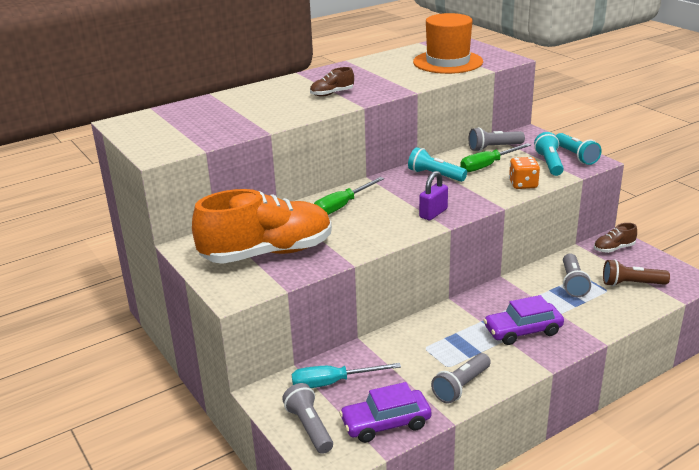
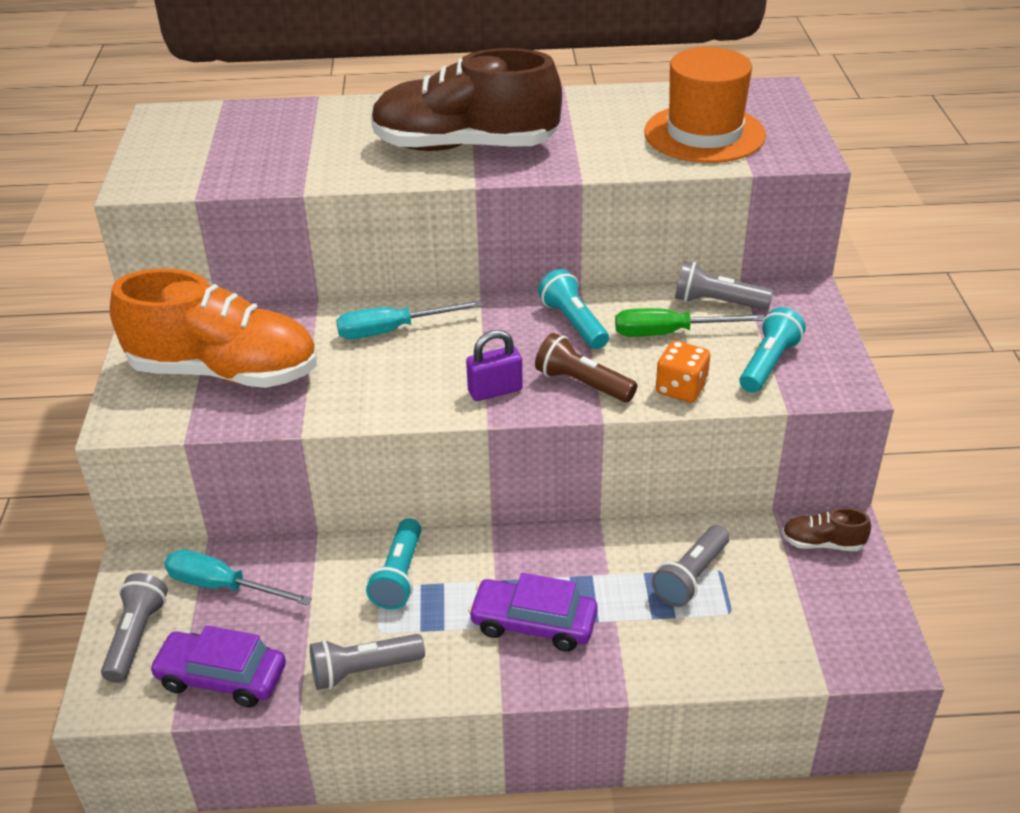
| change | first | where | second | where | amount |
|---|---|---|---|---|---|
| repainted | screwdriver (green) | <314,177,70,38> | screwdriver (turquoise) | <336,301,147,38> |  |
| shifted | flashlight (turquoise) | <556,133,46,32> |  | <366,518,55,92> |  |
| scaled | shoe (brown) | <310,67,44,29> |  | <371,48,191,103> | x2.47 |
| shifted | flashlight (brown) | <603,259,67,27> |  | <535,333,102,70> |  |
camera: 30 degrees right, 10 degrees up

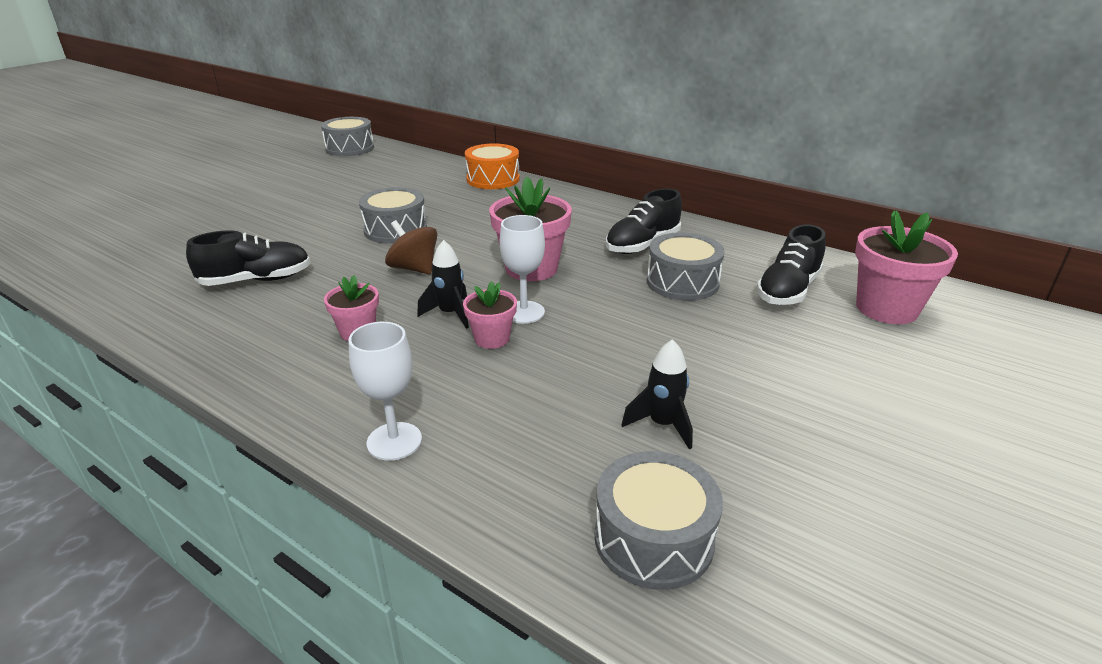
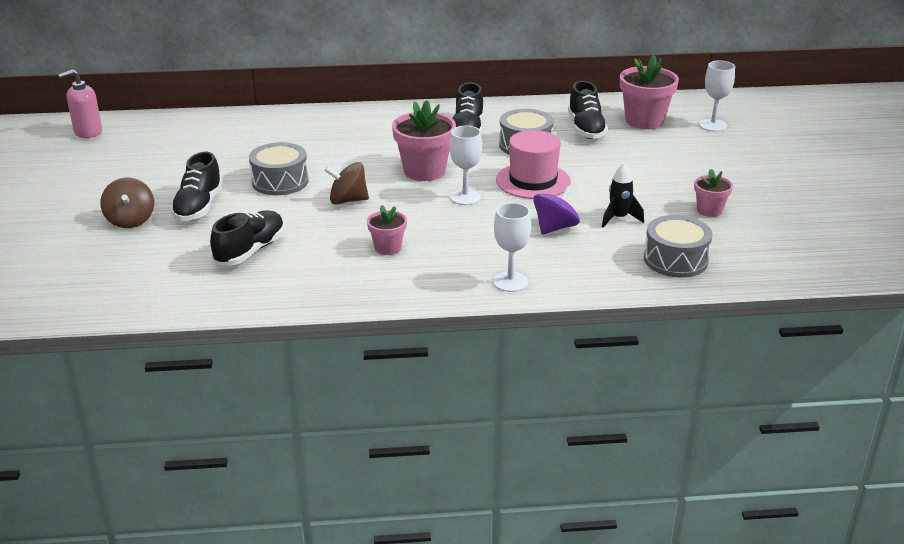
| change | first | where | second | where | amount |
|---|---|---|---|---|---|
| swapped | drum (grey) | <321,117,53,39> | soap dispenser (pink) | <58,69,44,69> |  |
| new |  |  | spinning top (brown) | <100,178,54,50> |  |
| new |  |  | shoe (black) | <171,152,52,69> |  |
| new |  |  | hat (pink) | <496,130,75,69> |  |
| new |  |  | spinning top (purple) | <533,186,47,49> |  |
| shifted | flower pot (pink) | <463,281,54,68> |  | <694,169,39,48> |  |
| new |  |  | goblet (white) | <699,61,36,71> |  |
| gone | rocket (black) | <417,240,52,89> |  |  |  |
| gone | drum (orange) | <465,143,55,46> |  |  |  |
camera: 40 degrees left, 0 degrees up

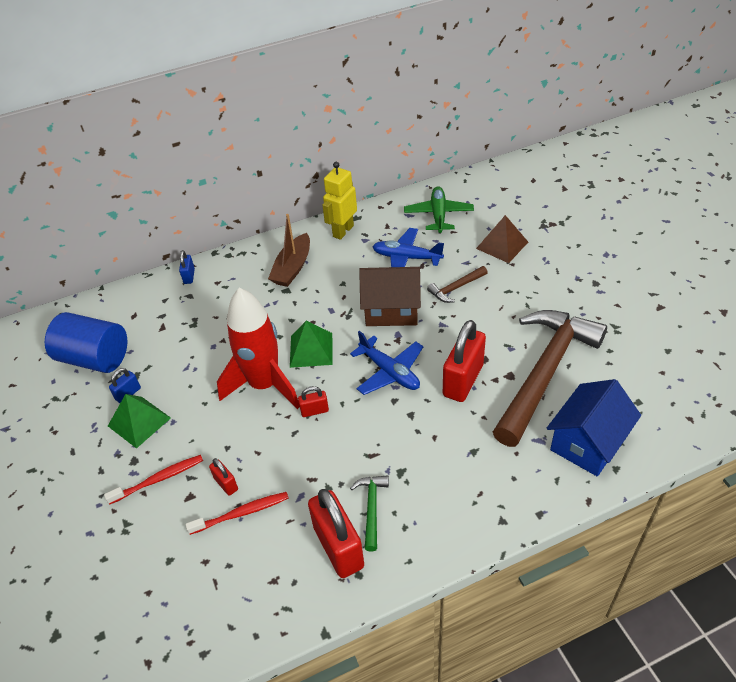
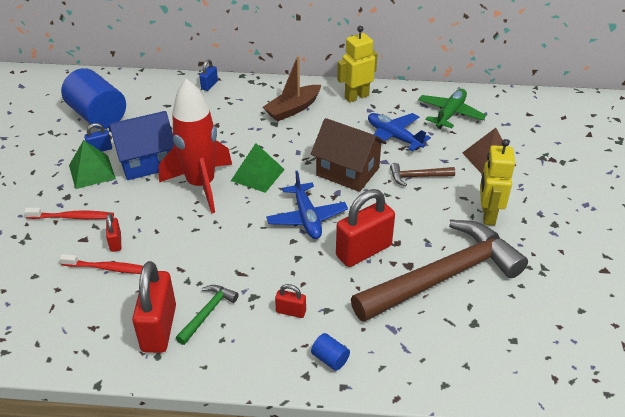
| change | first | where | second | where | amount |
|---|---|---|---|---|---|
| shifted | house (blue) | <547,379,94,97> |  | <109,111,66,69> |  |
| shifted | padlock (red) | <298,386,31,31> |  | <275,284,31,34> |  |
| new |  |  | cylinder (blue) | <311,333,39,38> |  |
| new |  |  | robot (yellow) | <480,139,35,86> |  |
camera: 25 degrees right, 5 degrees down

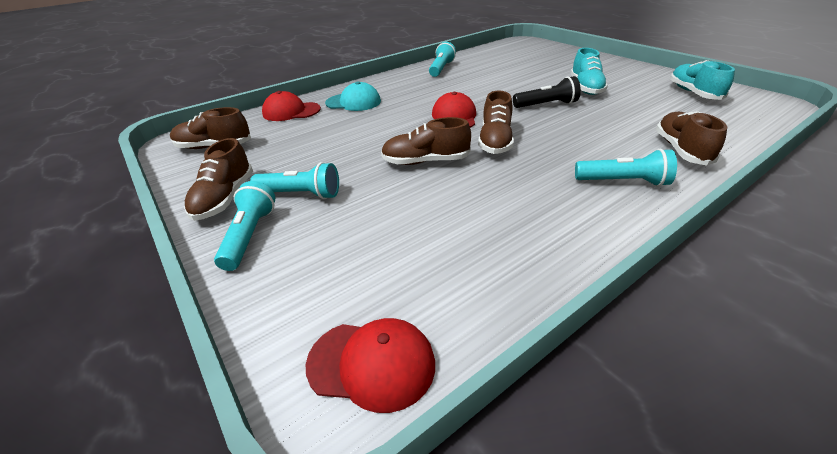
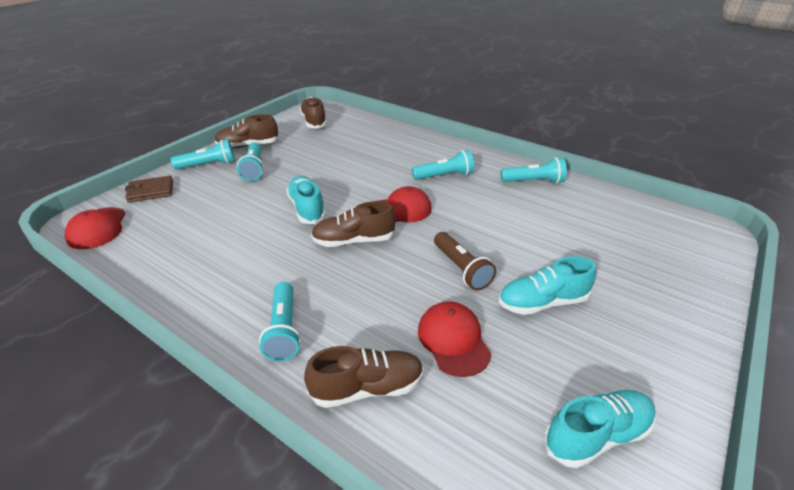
| change | first | where | second | where | amount |
|---|---|---|---|---|---|
| new |  |  | wallet (brown) | <125,175,48,28> |  |
| repainted | shoe (brown) | <381,117,90,48> | shoe (turquoise) | <286,176,40,48> |  |
| new |  |  | flashlight (turquoise) | <412,150,62,30> |  |
| shifted | cap (red) | <262,91,59,30> |  | <418,301,74,76> |  |
| repainted | flashlight (black) | <513,76,68,32> | flashlight (brown) | <434,232,62,58> |  |
| gone | cap (turquoise) | <325,81,56,30> |  |  |  |
camera: 70 degrees right, 0 degrees up

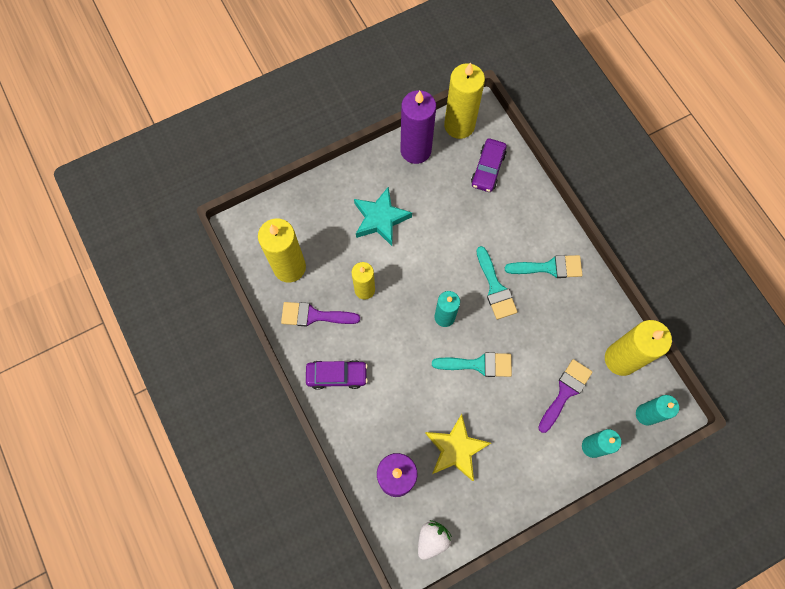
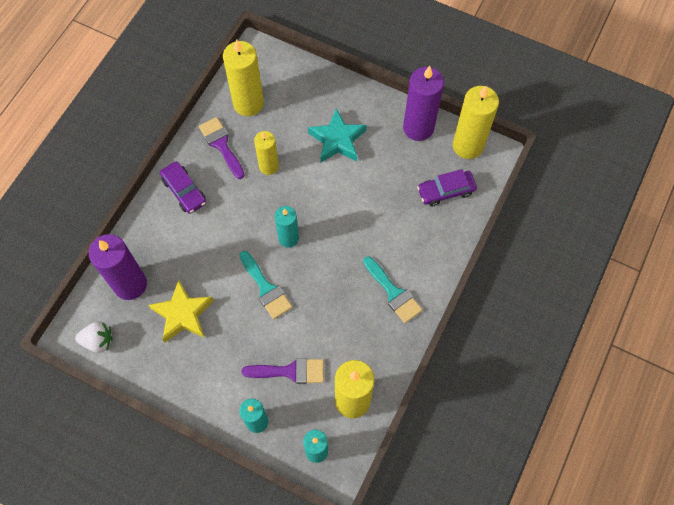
| change | first | where | second | where | amount |
|---|---|---|---|---|---|
| gone | brush (turquoise) | <476,246,42,73> |  |  |  |
camera: 55 degrees right, 5 degrees down

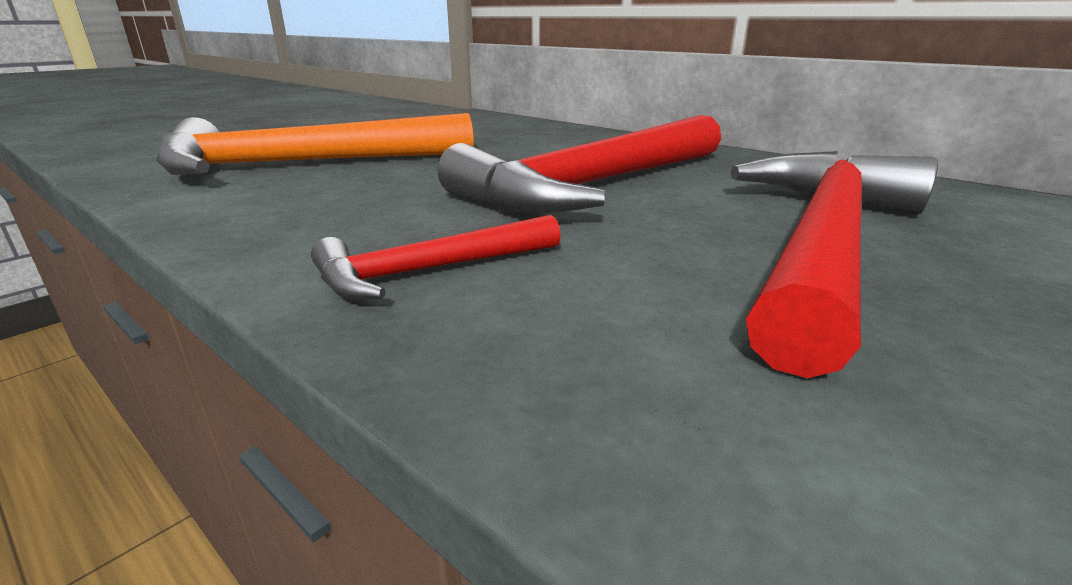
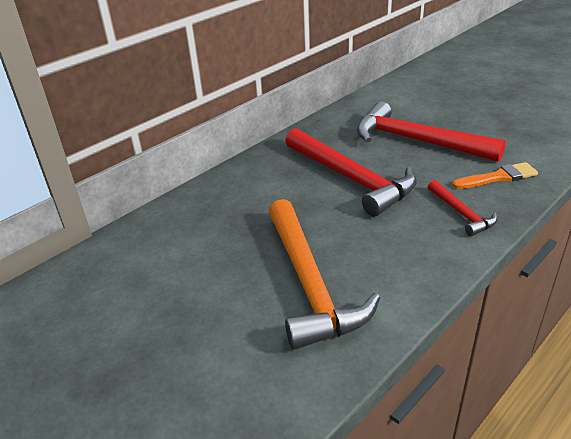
| change | first | where | second | where | amount |
|---|---|---|---|---|---|
| new |  |  | brush (orange) | <452,162,86,27> |  |
camera: 85 degrees left, 10 degrees up

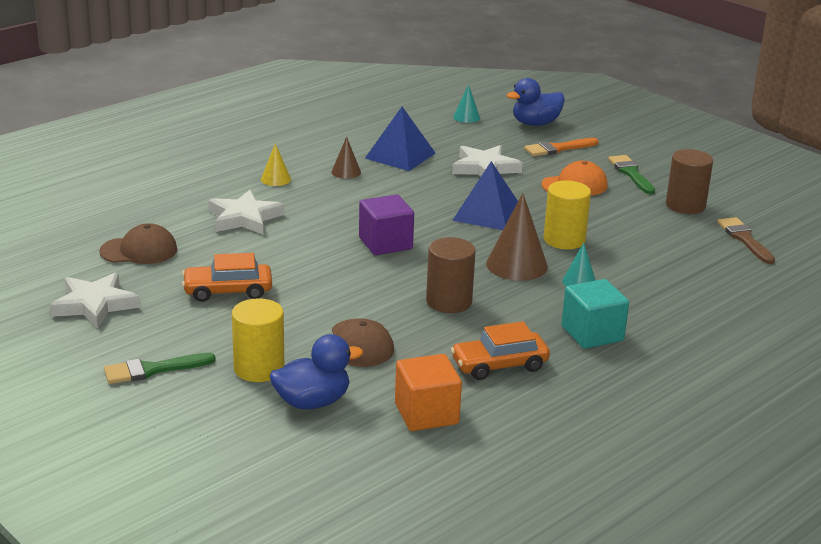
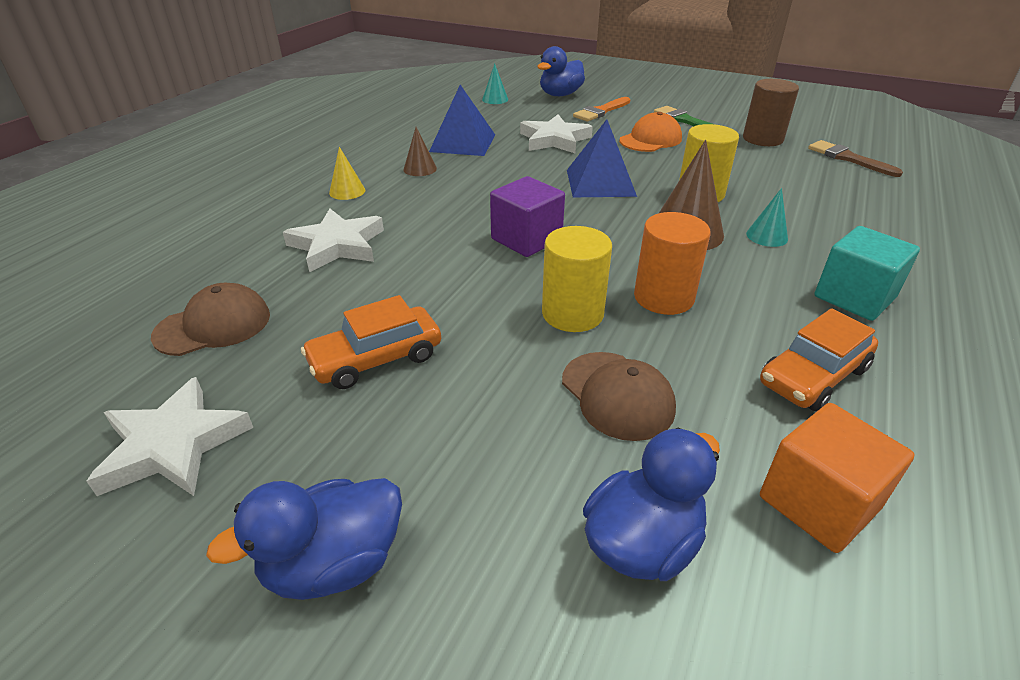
| change | first | where | second | where | amount |
|---|---|---|---|---|---|
| swapped | brush (green) | <104,353,112,31> | duck (blue) | <206,478,196,122> |  |
| shifted | cylinder (yellow) | <232,298,52,84> |  | <542,226,70,106> |  |
| repainted | cylinder (brown) | <426,237,50,76> | cylinder (orange) | <634,212,77,103> |  |
camera: 20 degrees left, 10 degrees up

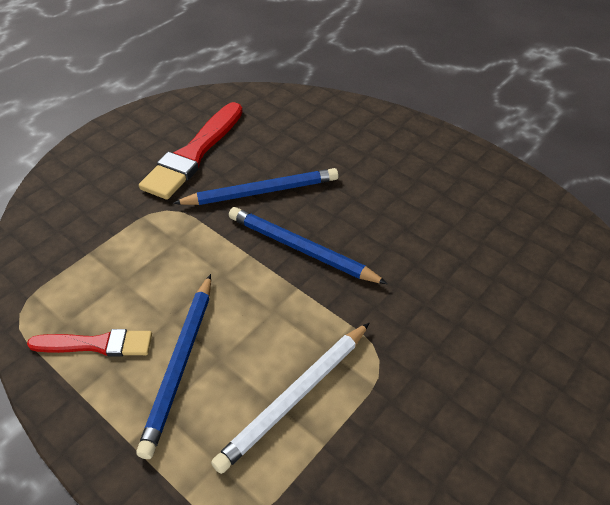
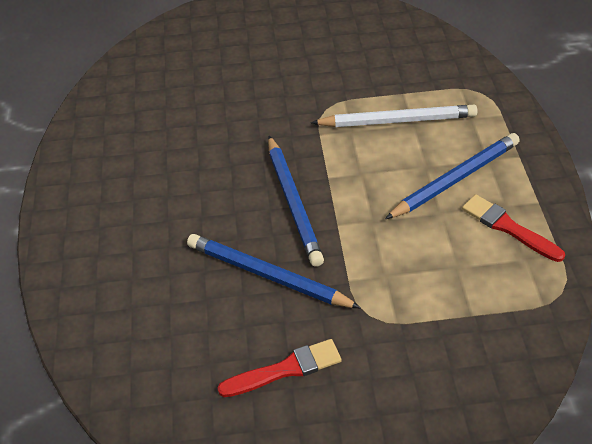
| change | first | where | second | where | amount |
|---|---|---|---|---|---|
| scaled | brush (red) | <139,102,104,98> |  | <217,339,125,58> | x0.60 |
camera: 135 degrees left, 0 degrees up

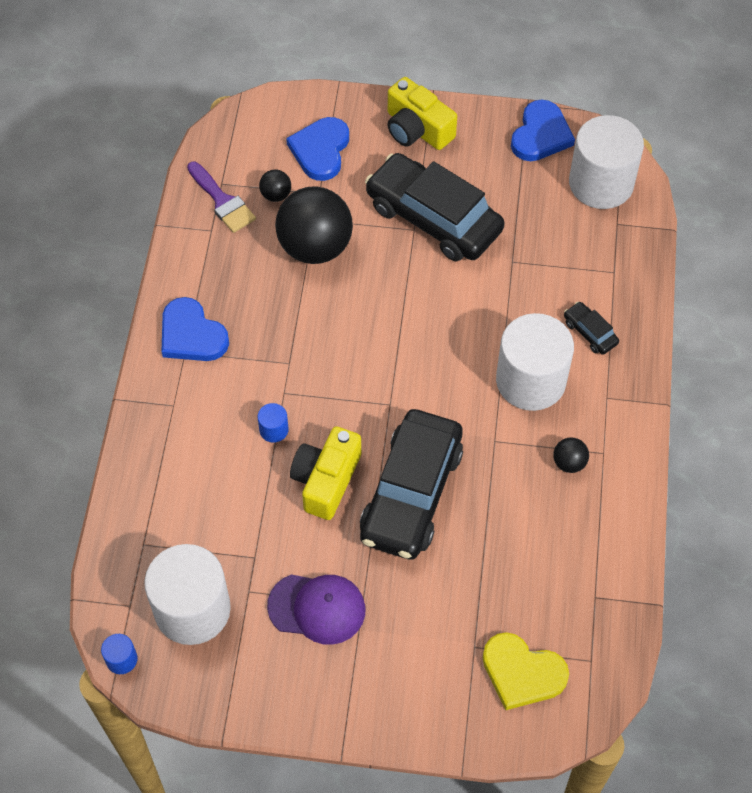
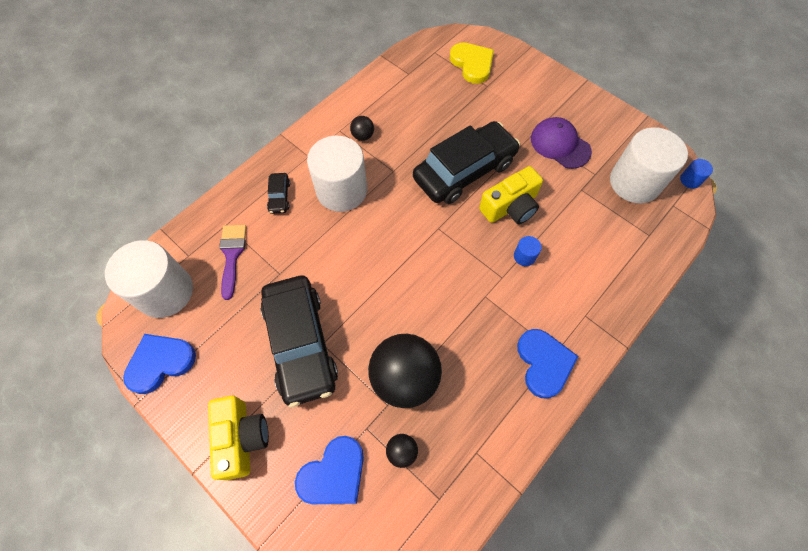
| change | first | where | second | where | amount |
|---|---|---|---|---|---|
| shifted | brush (purple) | <187,162,69,71> |  | <219,225,27,75> |  |
camera: 145 degrees left, 5 degrees up

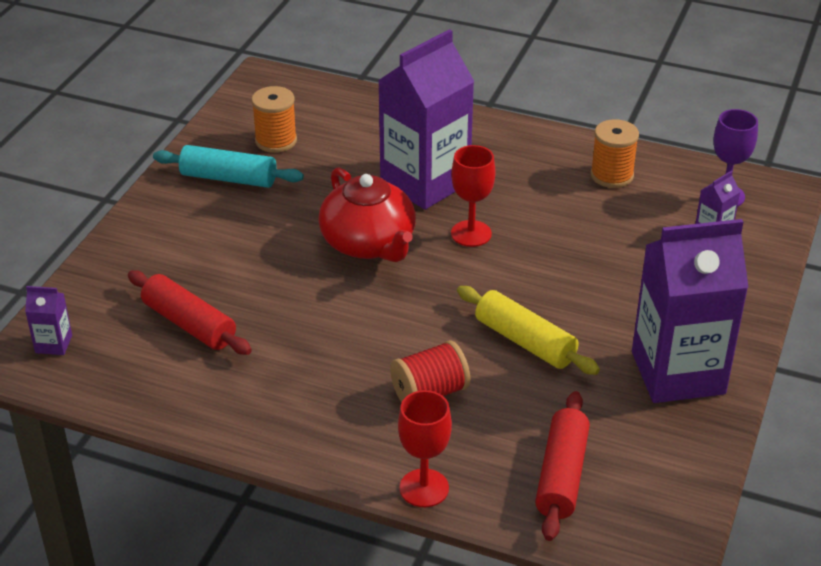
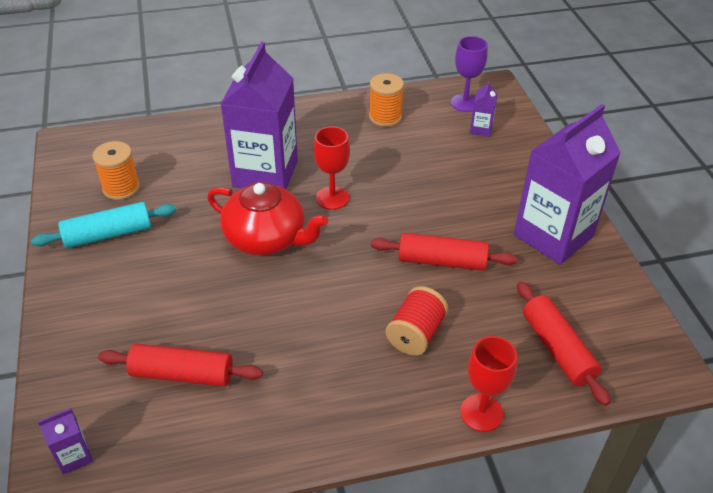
| change | first | where | second | where | amount |
|---|---|---|---|---|---|
| repainted | rolling pin (yellow) | <457,286,143,89> | rolling pin (red) | <371,233,146,38> |  |
camera: 35 degrees left, 5 degrees up

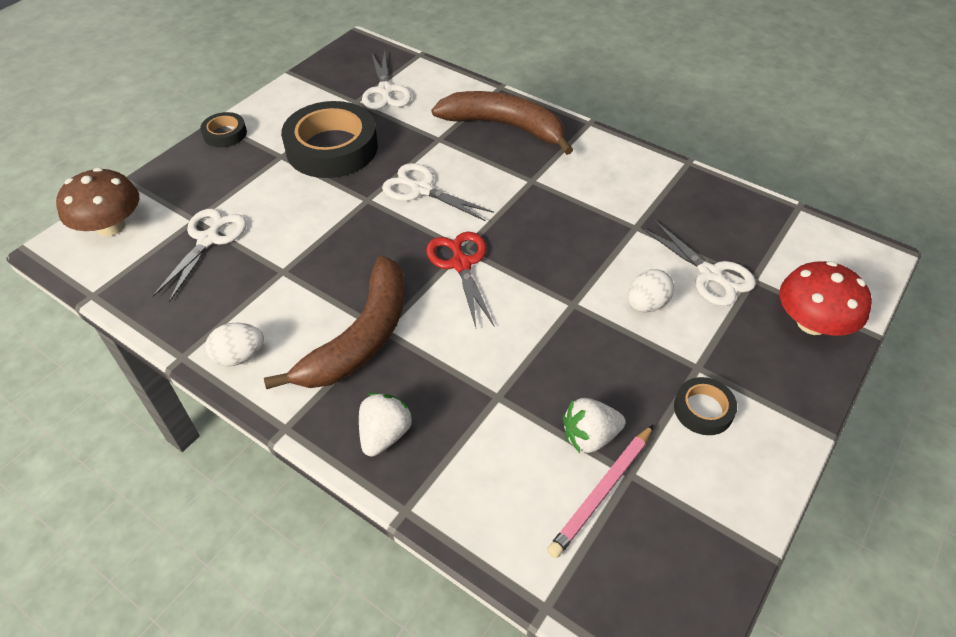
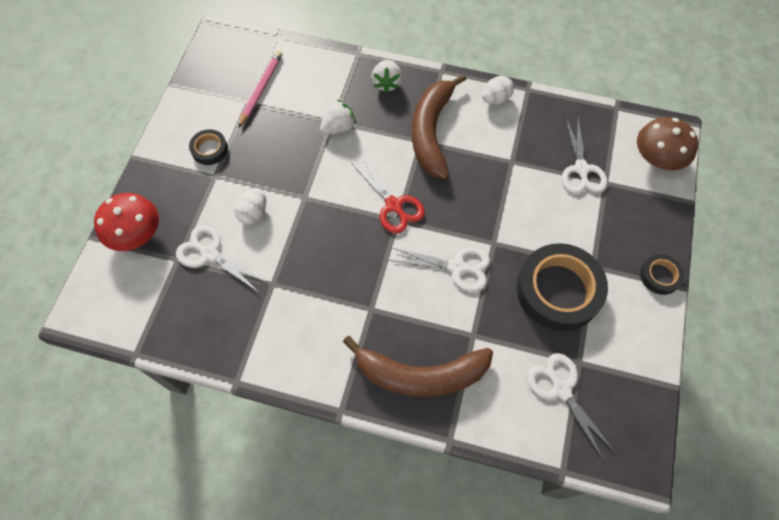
| change | first | where | second | where | amount |
|---|---|---|---|---|---|
| shifted | strawberry (white) | <563,398,62,55> |  | <320,100,36,35> |  |
camera: 160 degrees right, 15 degrees up

